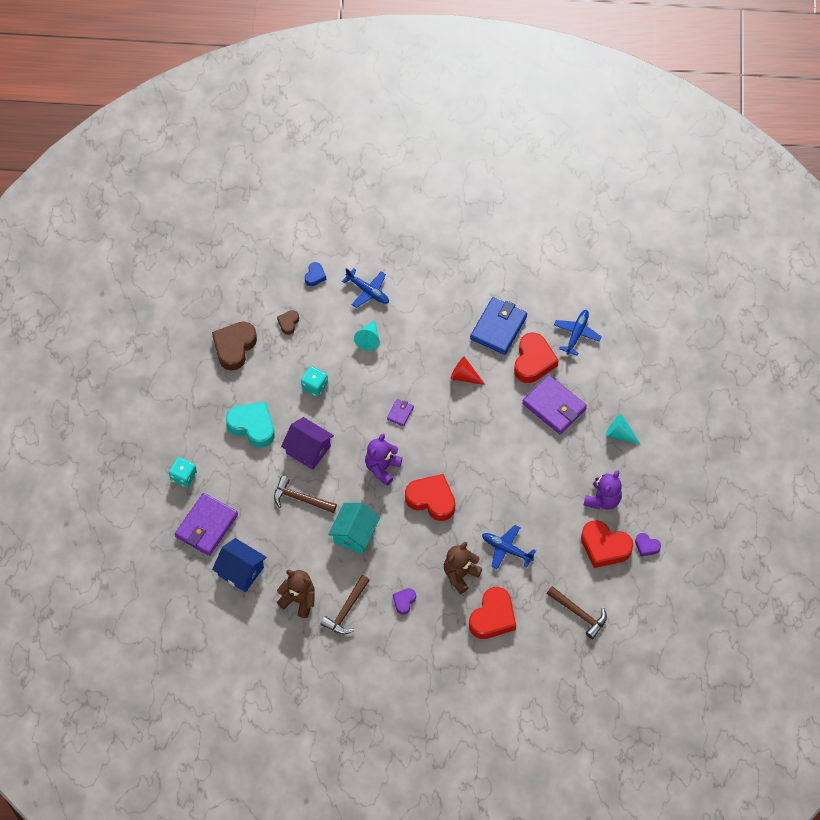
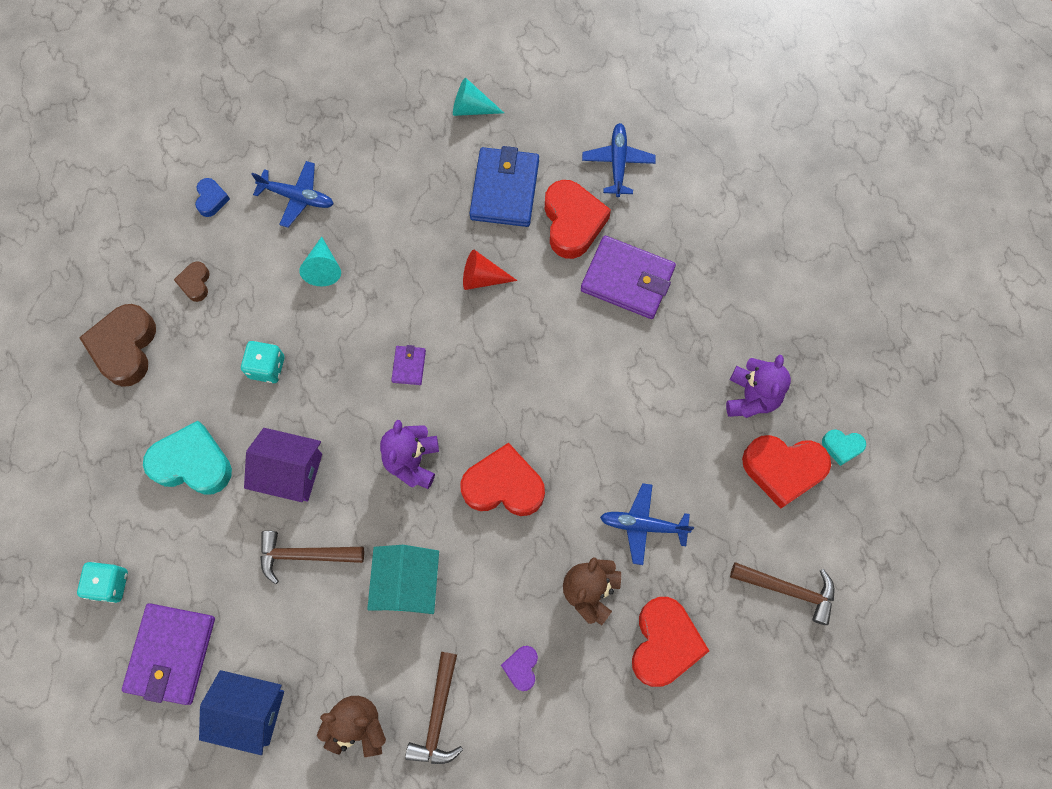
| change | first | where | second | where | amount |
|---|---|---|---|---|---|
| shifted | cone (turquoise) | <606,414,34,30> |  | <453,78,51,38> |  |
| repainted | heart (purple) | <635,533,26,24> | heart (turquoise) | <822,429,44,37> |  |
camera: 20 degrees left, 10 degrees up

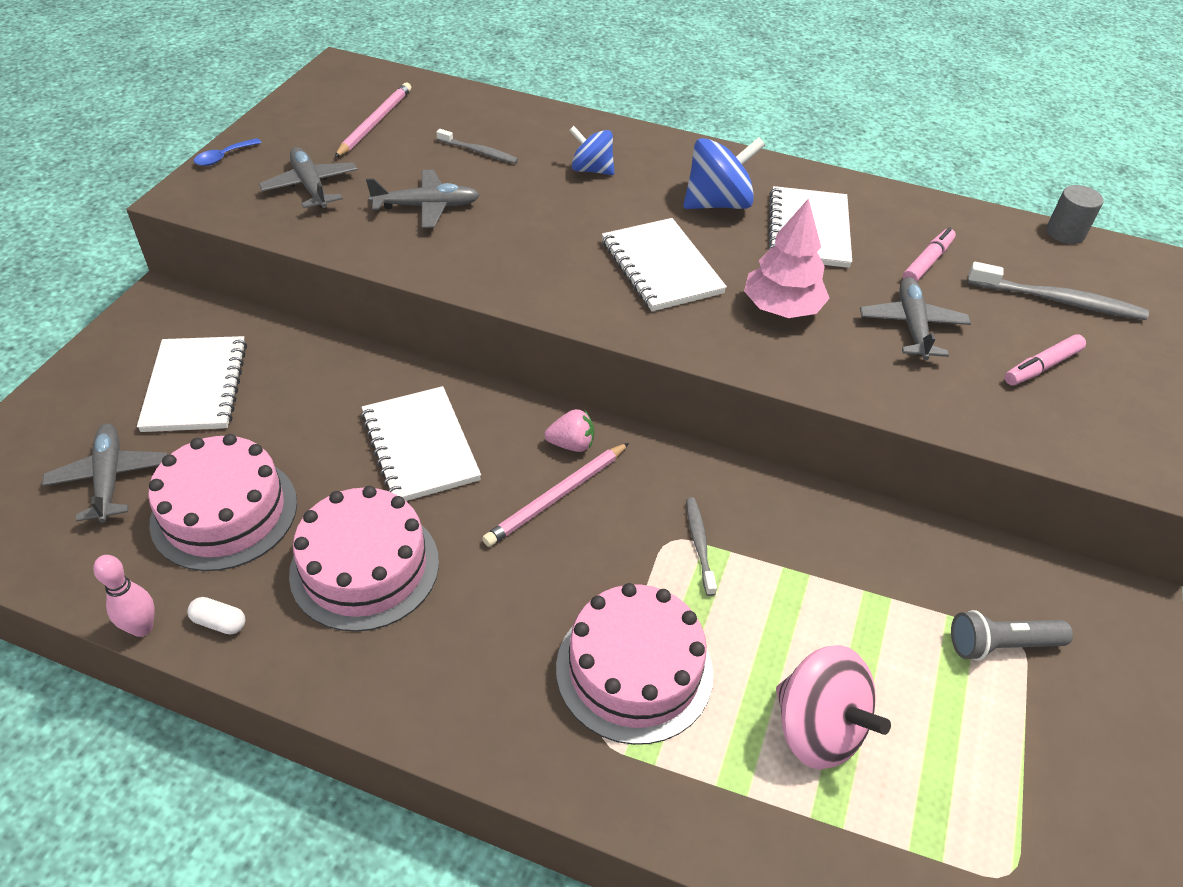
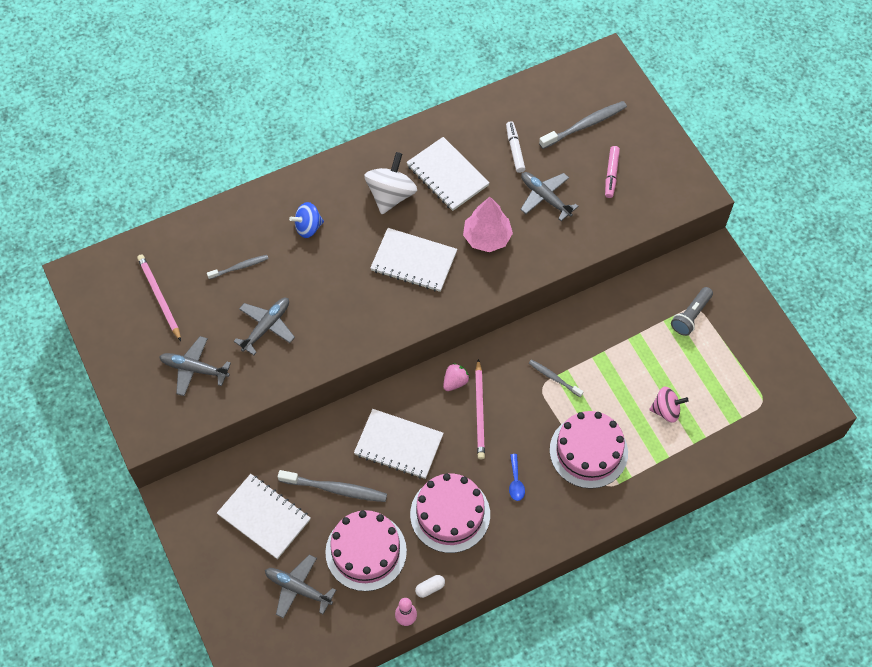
| change | first | where | second | where | amount |
|---|---|---|---|---|---|
| new |  |  | toothbrush (grey) | <278,470,109,32> |  |
| repainted | spinning top (blue) | <683,137,82,72> | spinning top (white) | <364,152,53,62> |  |
| repainted | marker (pink) | <903,227,53,55> | marker (white) | <506,121,19,52> |  |
| shifted | spoon (blue) | <194,138,68,28> |  | <509,454,16,47> |  |
| scaled | spinning top (pink) | <776,645,115,124> |  | <649,387,40,35> | x0.65 |
| gone | cylinder (grey) | <1046,185,57,59> |  |  |  |
camera: 45 degrees left, 15 degrees up

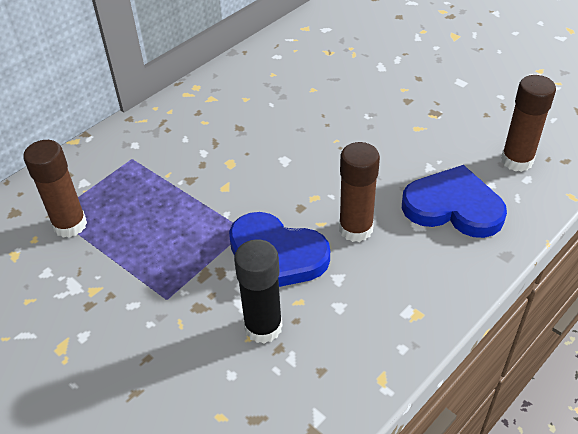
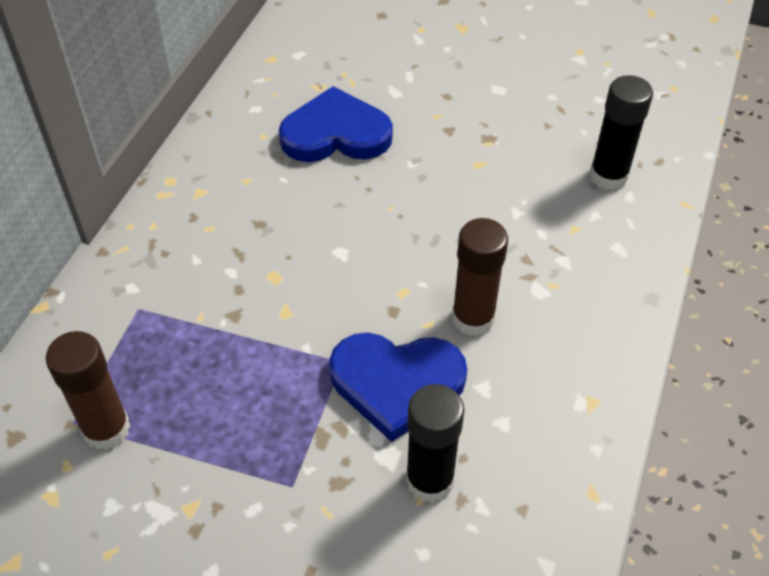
| change | first | where | second | where | amount |
|---|---|---|---|---|---|
| shifted | heart (blue) | <402,165,105,73> |  | <279,86,114,76> |  |
| repainted | glue stick (brown) | <501,75,55,97> | glue stick (black) | <590,75,63,115> |  |
camera: 25 degrees left, 5 degrees up

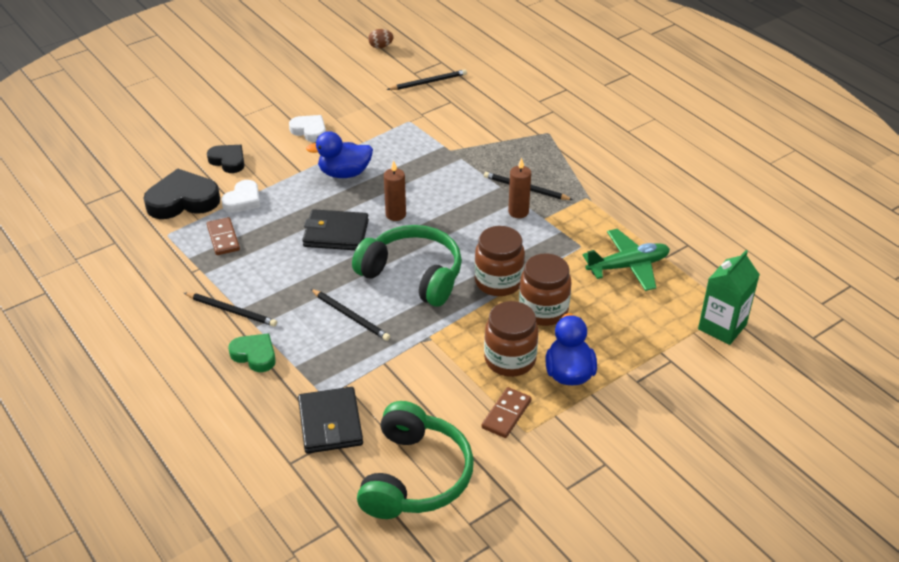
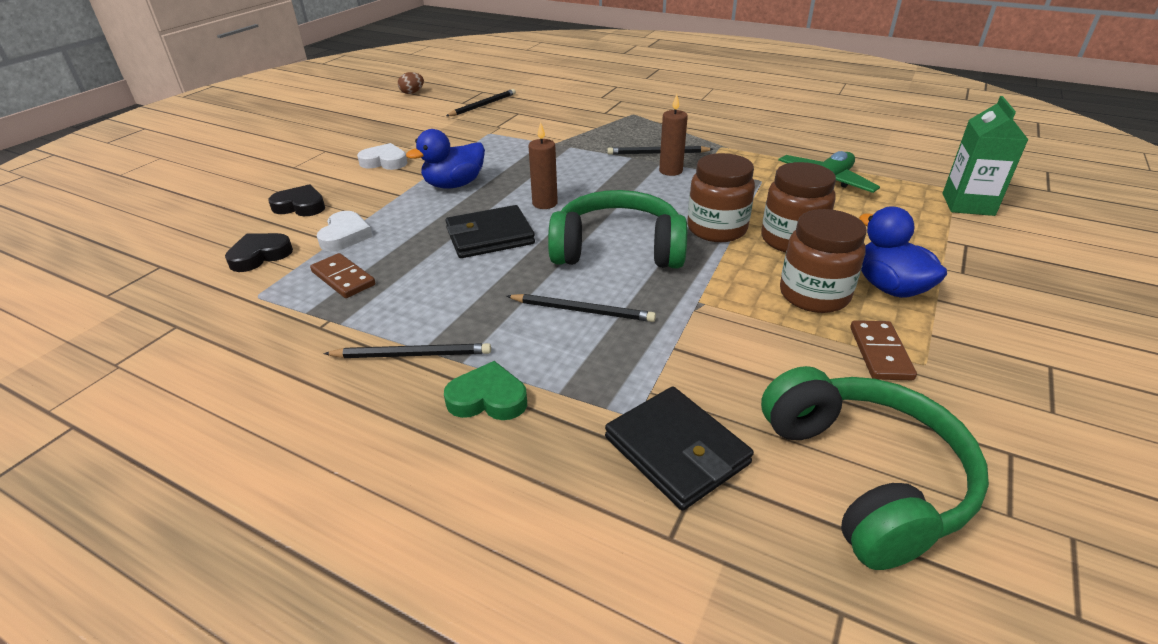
| change | first | where | second | where | amount |
|---|---|---|---|---|---|
| scaled | heart (black) | <144,169,76,50> |  | <225,233,68,39> | x0.60 |
camera: 25 degrees left, 5 degrees down

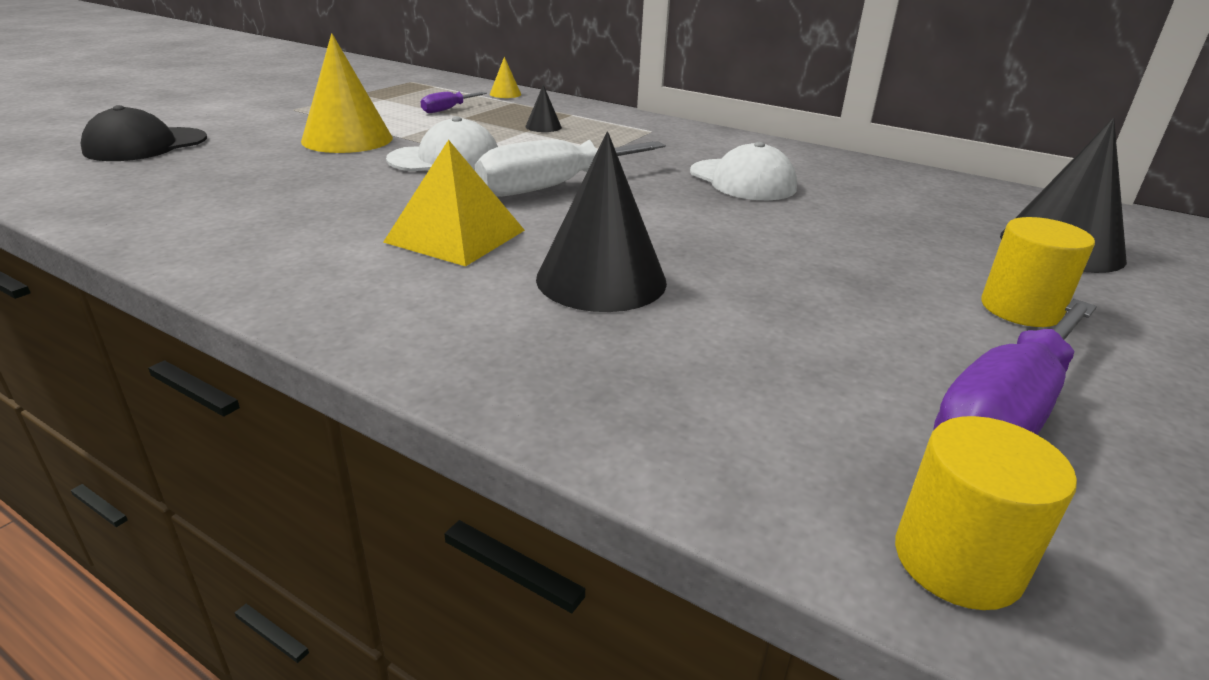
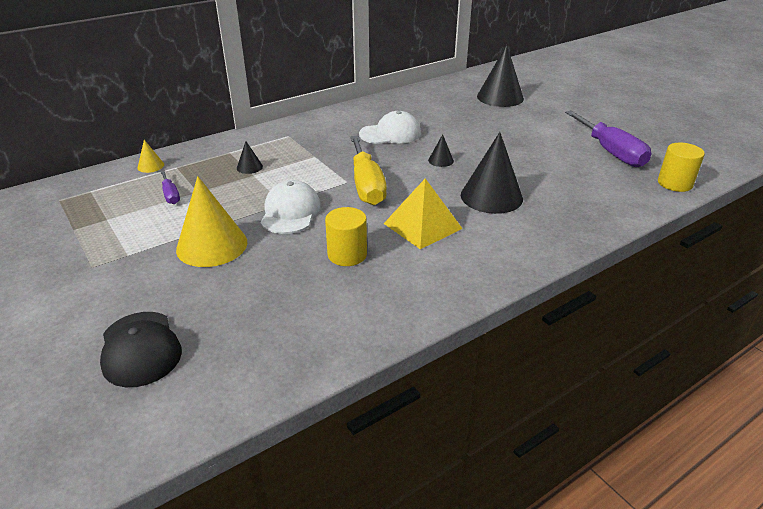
| change | first | where | second | where | amount |
|---|---|---|---|---|---|
| shifted | cylinder (yellow) | <981,217,114,110> |  | <325,207,42,59> |  |
| repainted | screwdriver (white) | <475,139,191,58> | screwdriver (yellow) | <350,136,37,69> |  |
| new |  |  | cone (black) | <428,134,26,33> |  |
camera: 65 degrees left, 5 degrees up

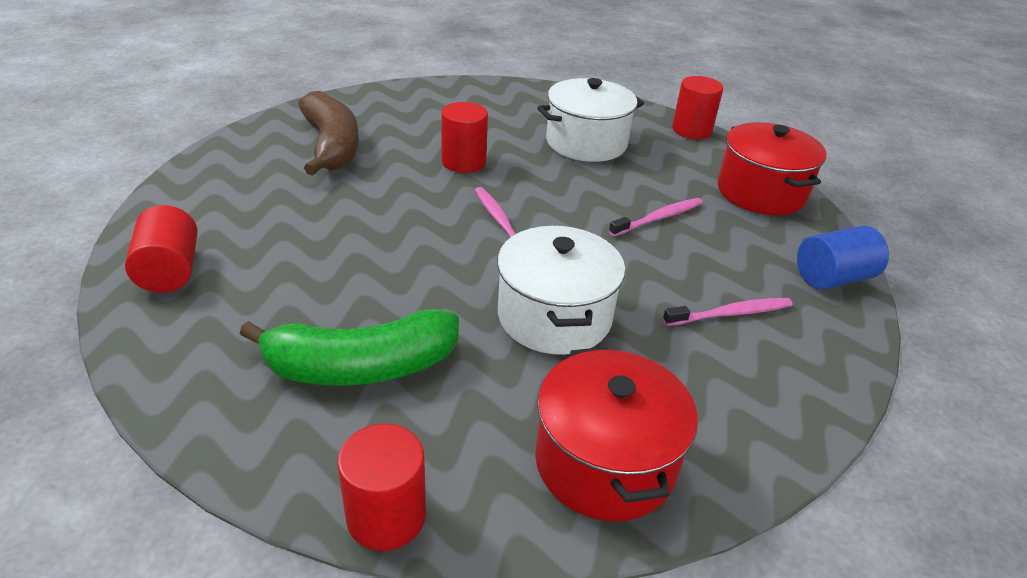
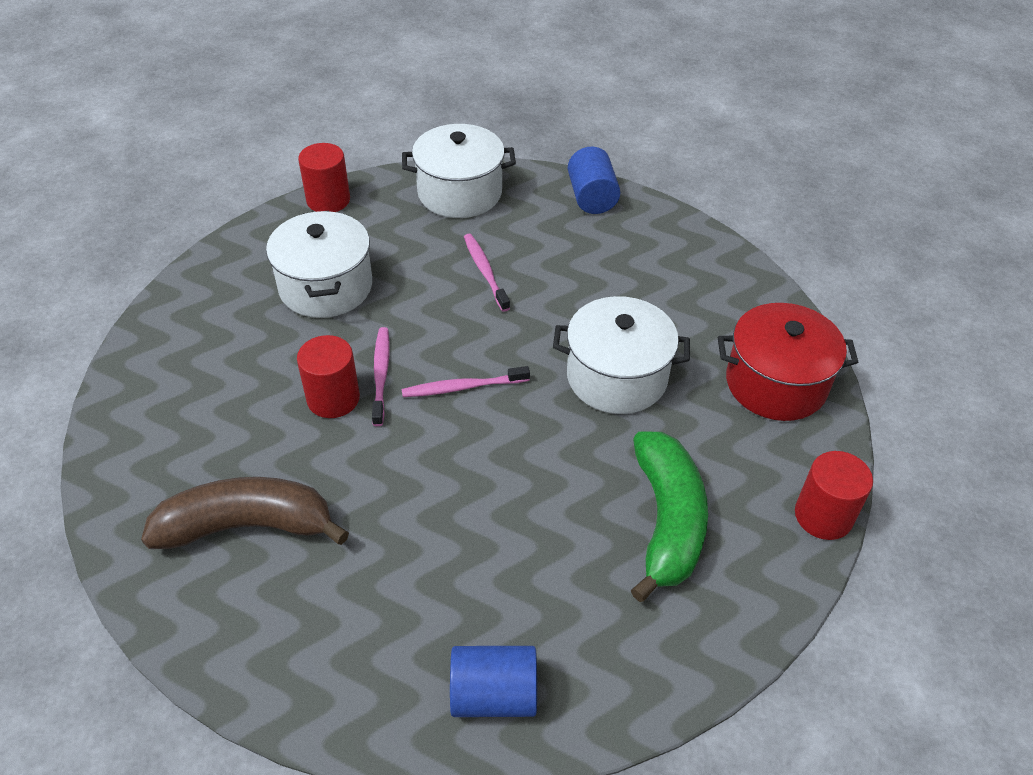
| change | first | where | second | where | amount |
|---|---|---|---|---|---|
| shifted | toothbrush (pink) | <663,298,129,28> |  | <372,327,18,99> |  |
| repainted | pot (red) | <717,122,110,93> | pot (white) | <402,124,114,94> |  |
| repainted | cylinder (red) | <125,205,72,88> | cylinder (blue) | <450,646,87,71> |  |
camera: 75 degrees left, 10 degrees up

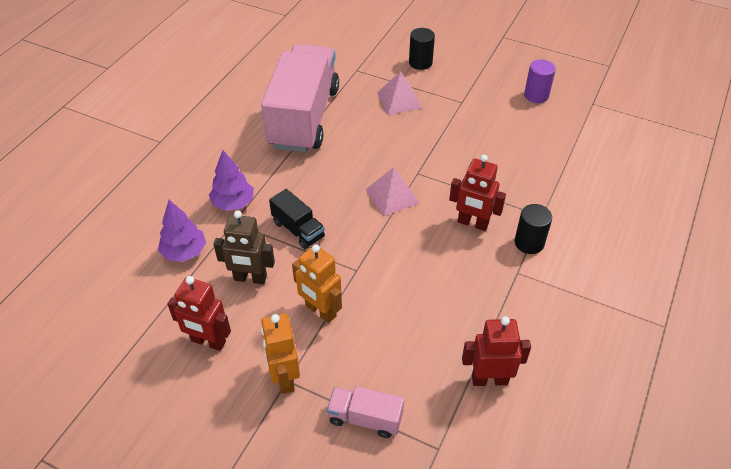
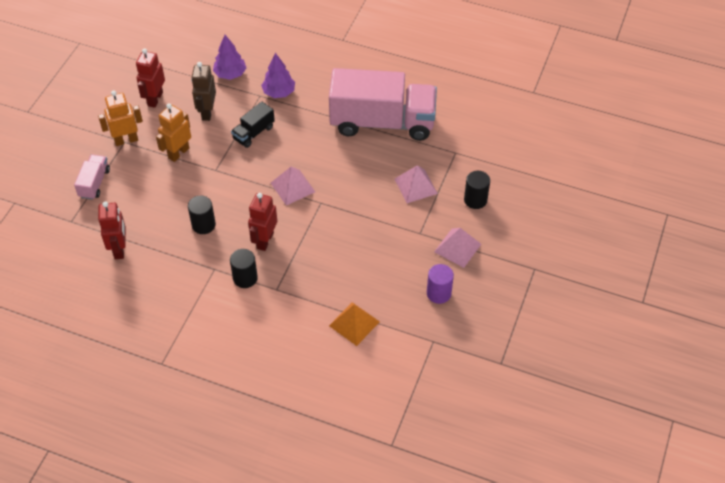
| change | first | where | second | where | amount |
|---|---|---|---|---|---|
| new |  |  | cylinder (black) | <188,195,28,39> |  |
| new |  |  | pyramid (orange) | <329,302,51,44> |  |
| new |  |  | pyramid (pink) | <434,228,47,40> |  |
camera: 85 degrees right, 5 degrees up

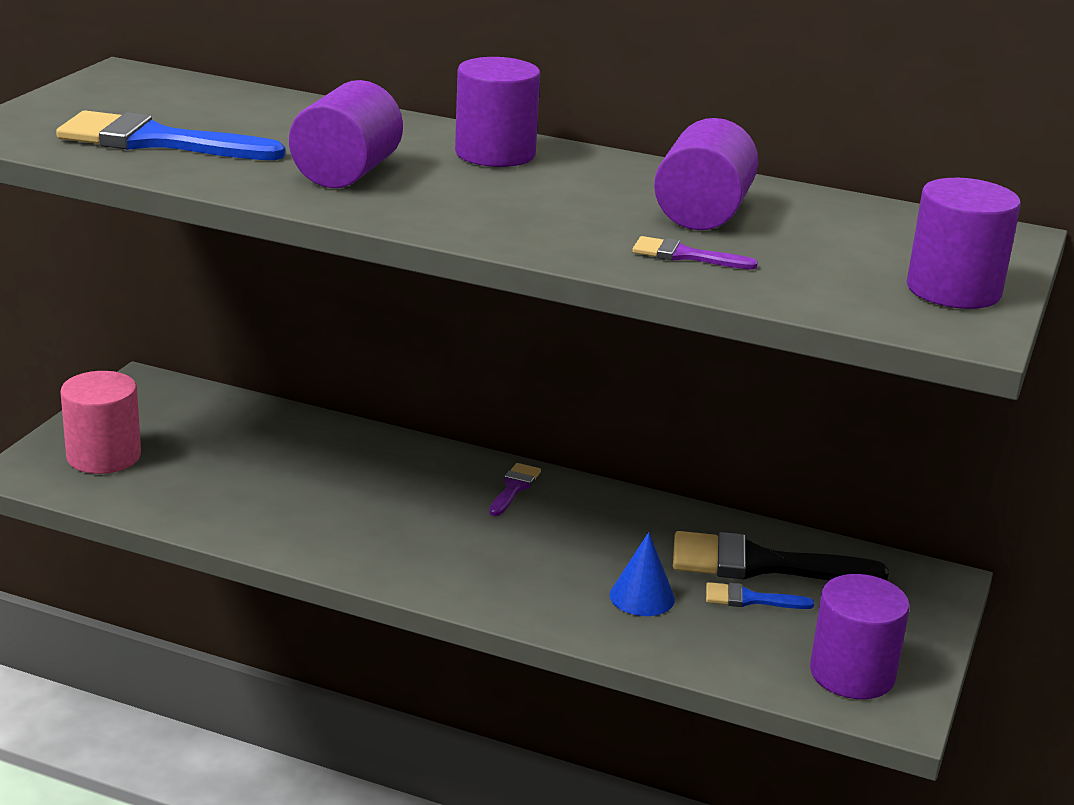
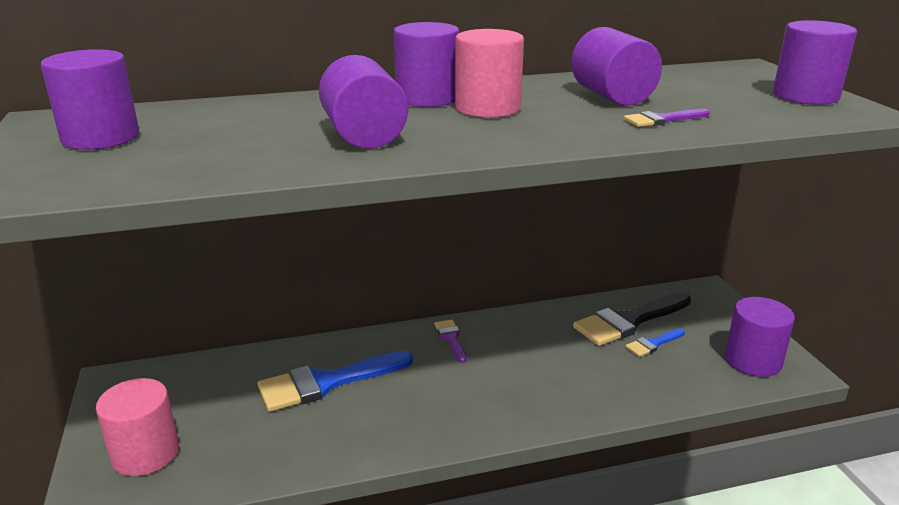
| change | first | where | second | where | amount |
|---|---|---|---|---|---|
| new |  |  | cylinder (purple) | <41,49,98,101> |  |
| shifted | brush (blue) | <56,111,229,49> |  | <258,351,155,61> |  |
| new |  |  | cylinder (pink) | <455,29,69,89> |  |
| gone | cone (blue) | <610,532,65,84> |  |  |  |
camera: 35 degrees left, 0 degrees up

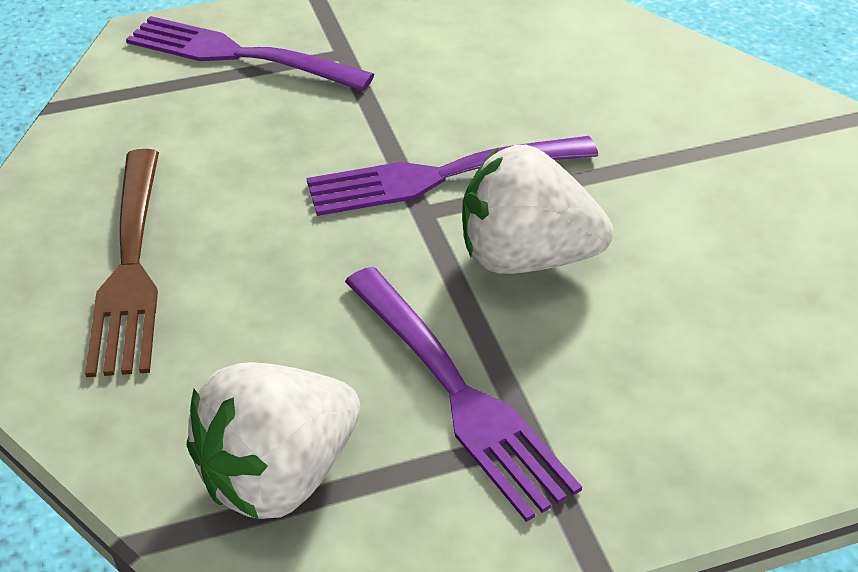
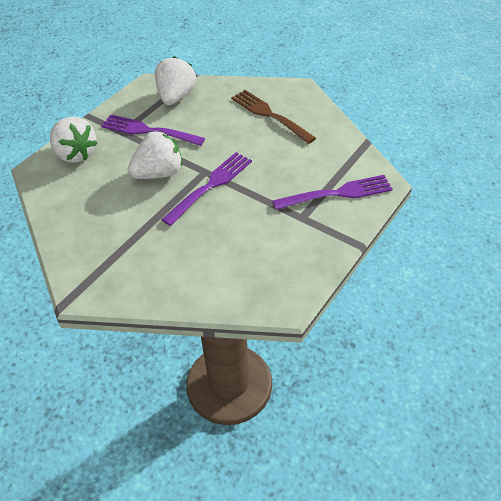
| change | first | where | second | where | amount |
|---|---|---|---|---|---|
| new |  |  | strawberry (white) | <50,117,47,46> |  |
camera: 145 degrees right, 5 degrees up

